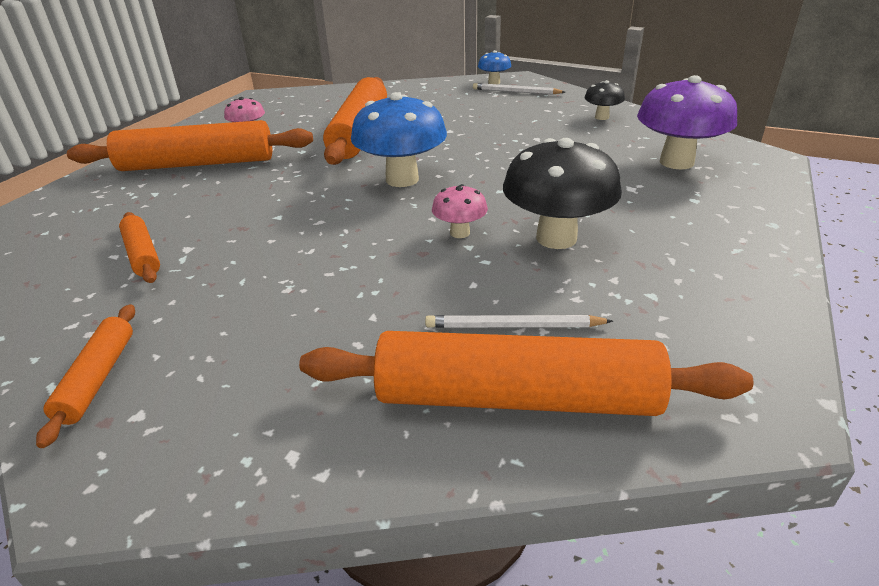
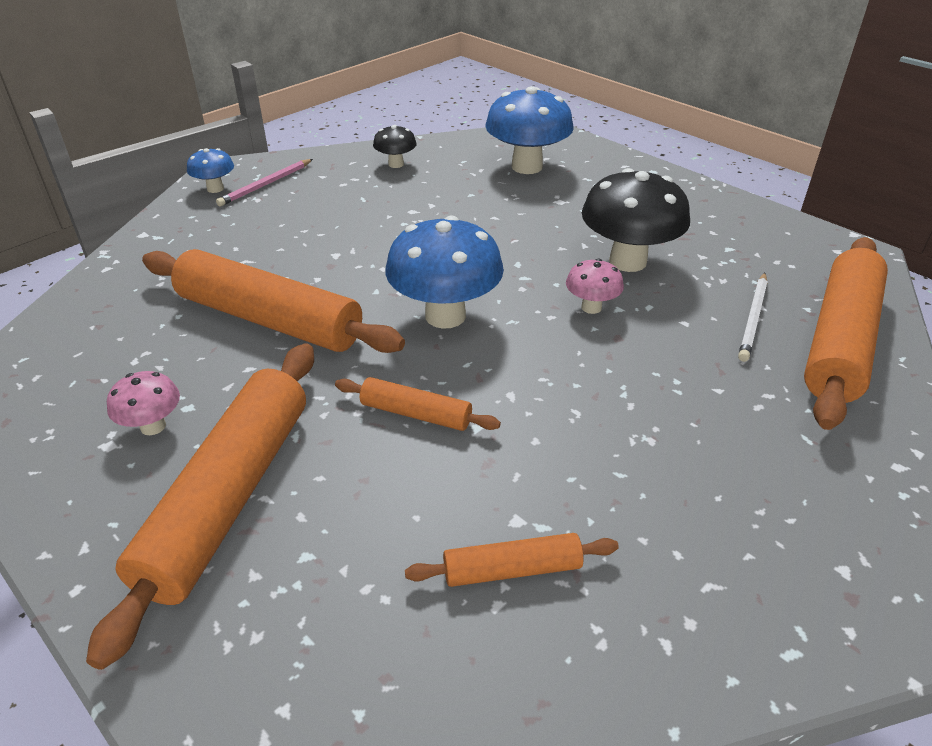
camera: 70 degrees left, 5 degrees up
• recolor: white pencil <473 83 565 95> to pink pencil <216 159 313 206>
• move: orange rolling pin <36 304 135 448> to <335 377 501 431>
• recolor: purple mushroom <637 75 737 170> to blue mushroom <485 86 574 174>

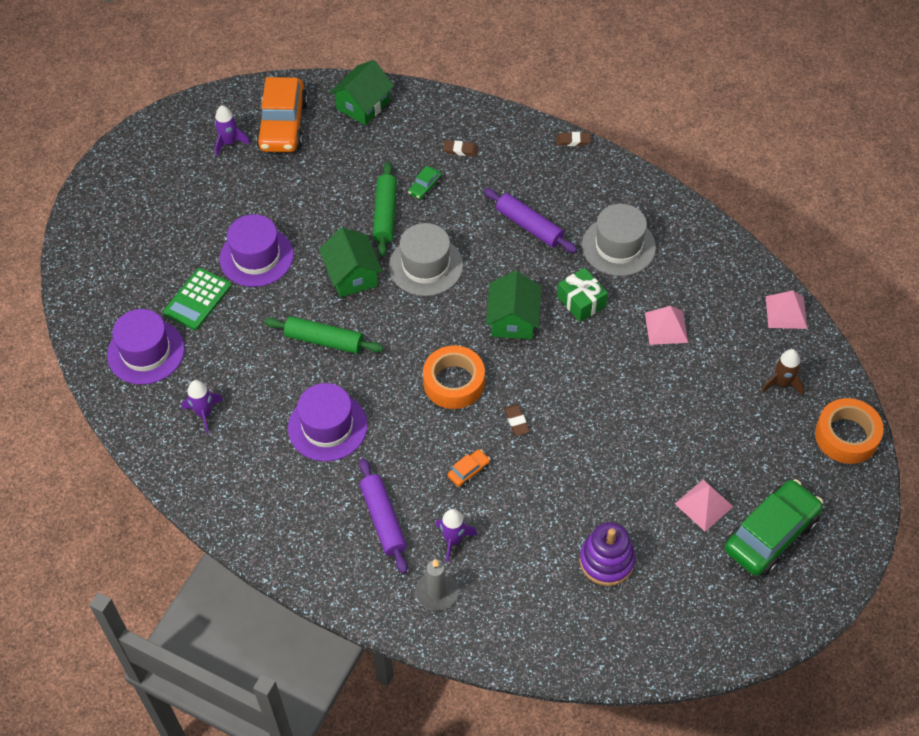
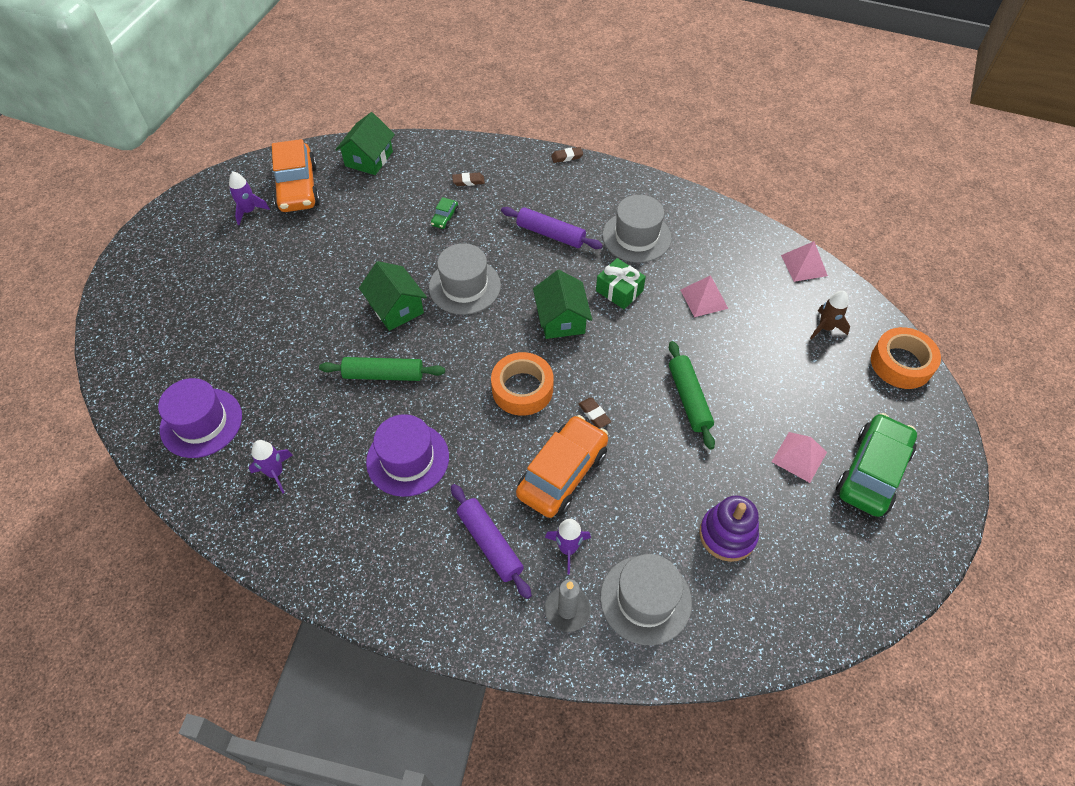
camera: 15 degrees left, 0 degrees up
• resize: orange car <448 449 490 487> = <516 415 608 518> x2.38
• insert: grey hat <600 554 692 645>
• move: green rolling pin <373 162 397 257> to <669 341 715 450>
• delete: green calculator <163 268 231 330>
• delete: purple hat <219 214 294 287>

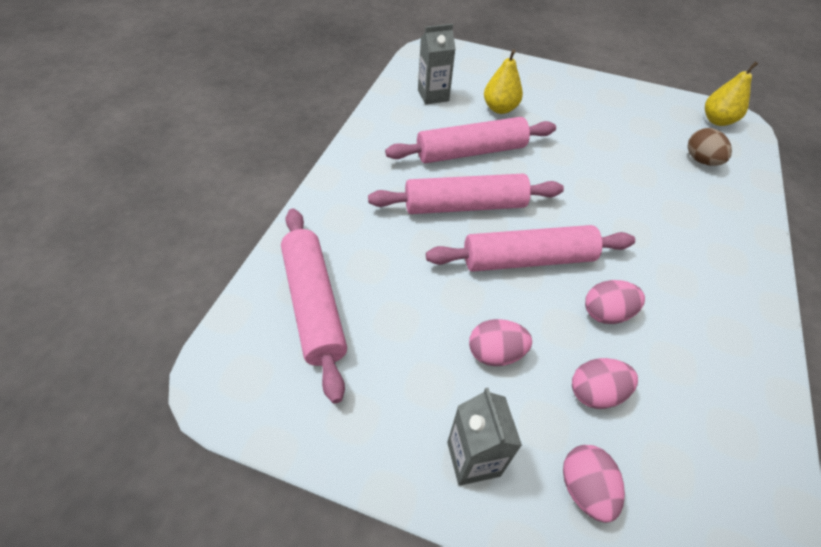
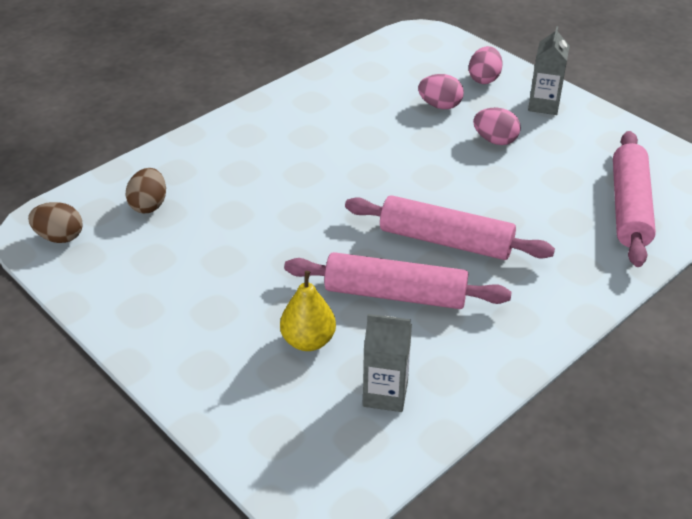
camera: 150 degrees left, 10 degrees down
• replace: yellow pear <705 61 758 126> to brown egg <28 202 83 243>
• delete: pink rolling pin <426 225 635 272>
• delete: pink egg <585 280 645 324>

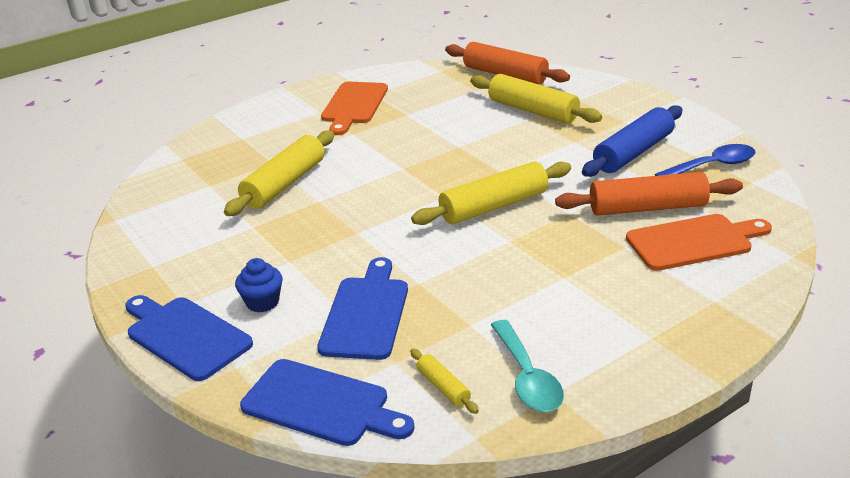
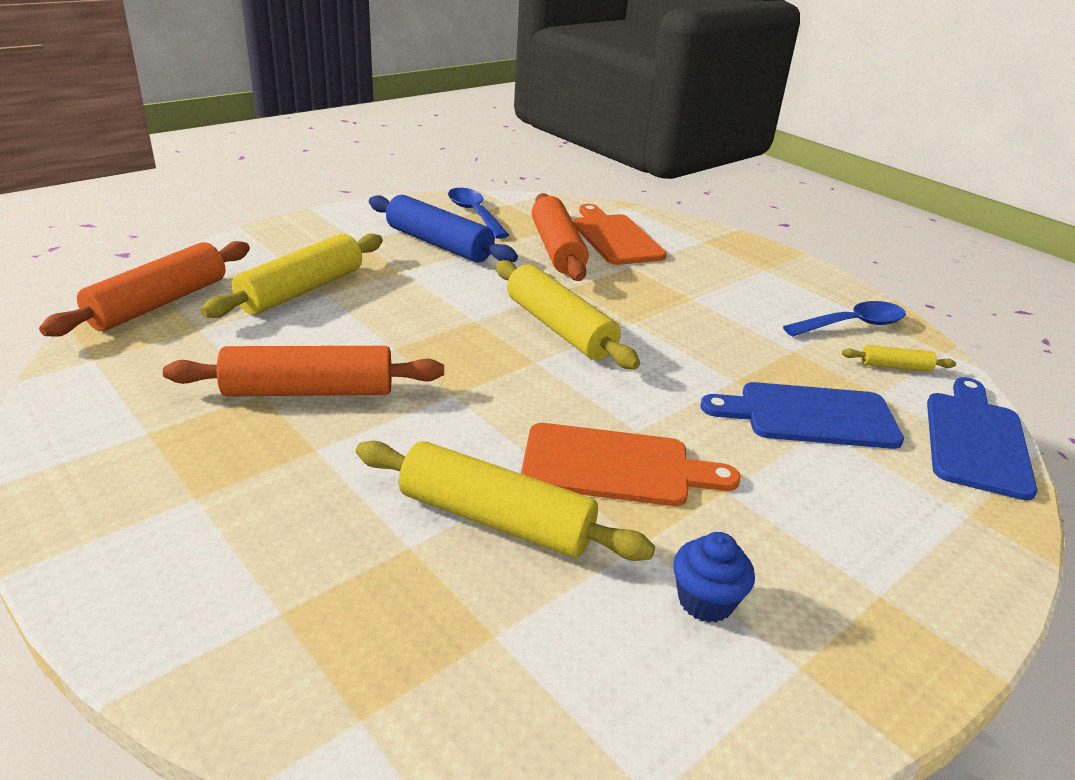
camera: 100 degrees left, 0 degrees up
• insert: orange rolling pin <163 346 444 397>
• move: orange cutting board <321 82 388 135> to <521 423 741 506>
• move: blue cupcake <235 258 283 313> to <673 532 755 623>
• recolor: turquoise spoon <491 320 564 412> to blue spoon <783 301 906 337>
• rotate: yellow rolling pin <410 349 479 414> = <842 345 956 372> 45 degrees clockwise
• delete: blue cutting board <125 295 253 381>

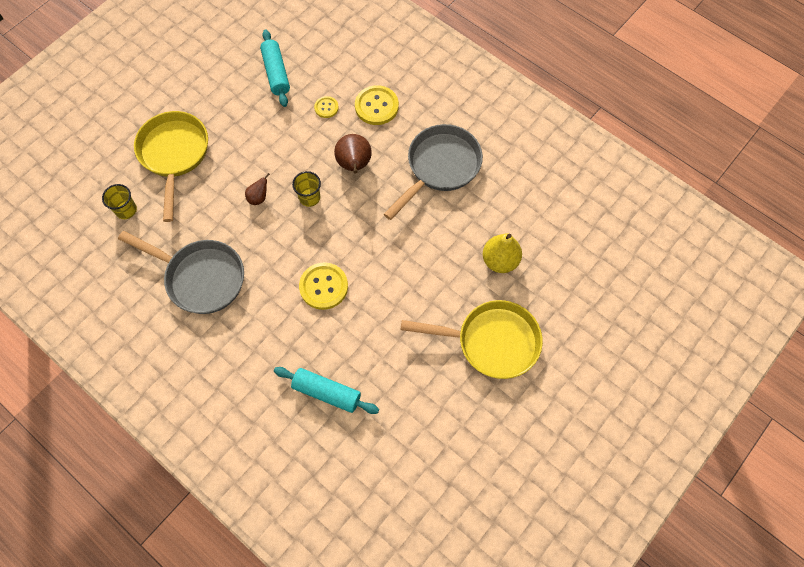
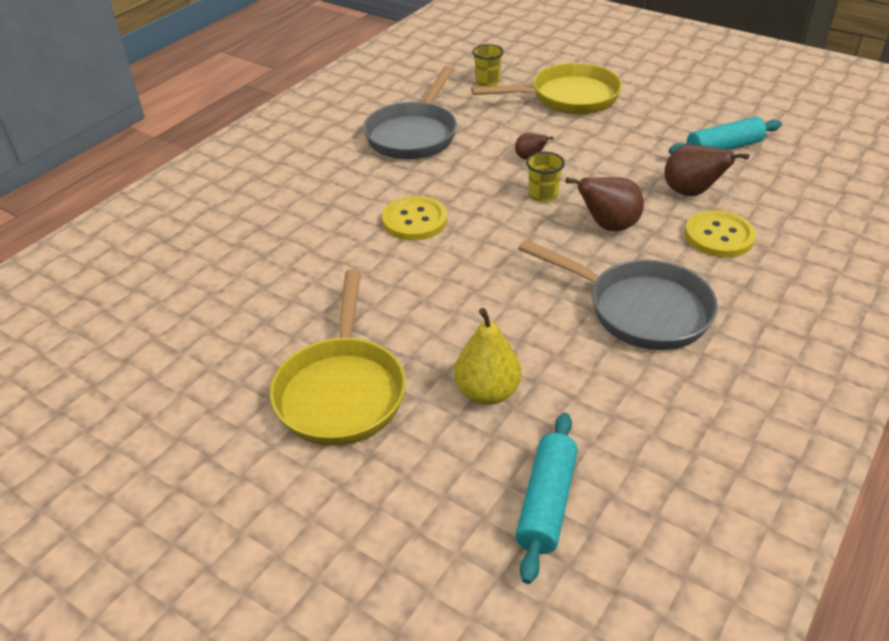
camera: 85 degrees right, 25 degrees down
• move: turquoise rolling pin <274 367 379 414> to <515 413 578 584>
• replace: yellow button <314 96 339 118> to brown pear <664 145 749 196>

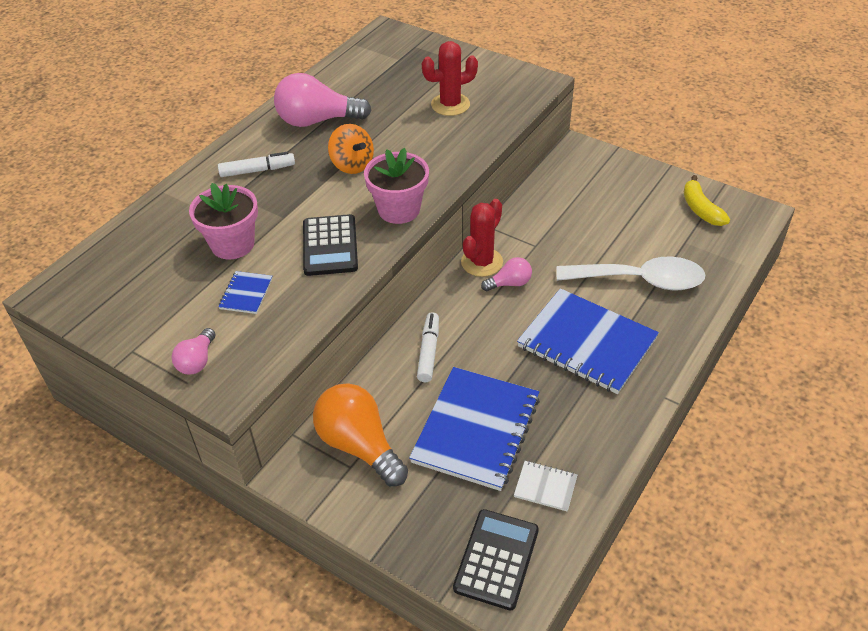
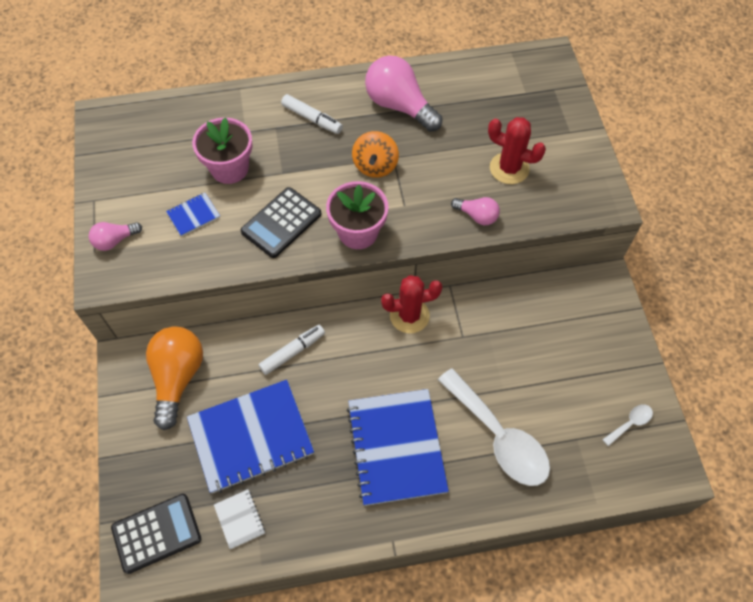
camera: 45 degrees right, 15 degrees up
• move: pink light bulb <481 257 532 291> to <451 197 500 225>
• replace: yellow banana <684 175 730 226> to white spoon <602 404 653 446>

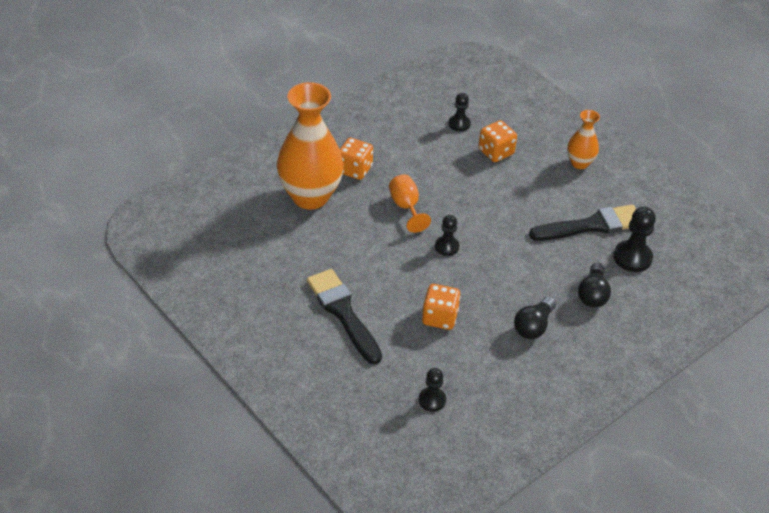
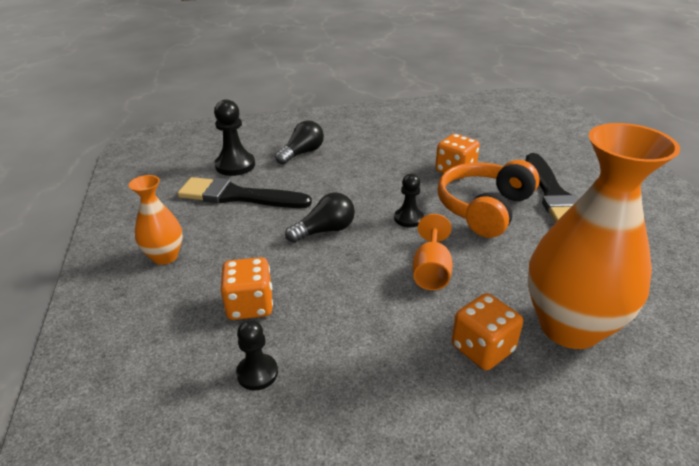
camera: 150 degrees left, 10 degrees down
• move: black light bulb <514 296 556 339> to <285 192 355 243>
• insert: orange headphones <437 160 540 238>
• delete: black pawn <419 368 446 412>

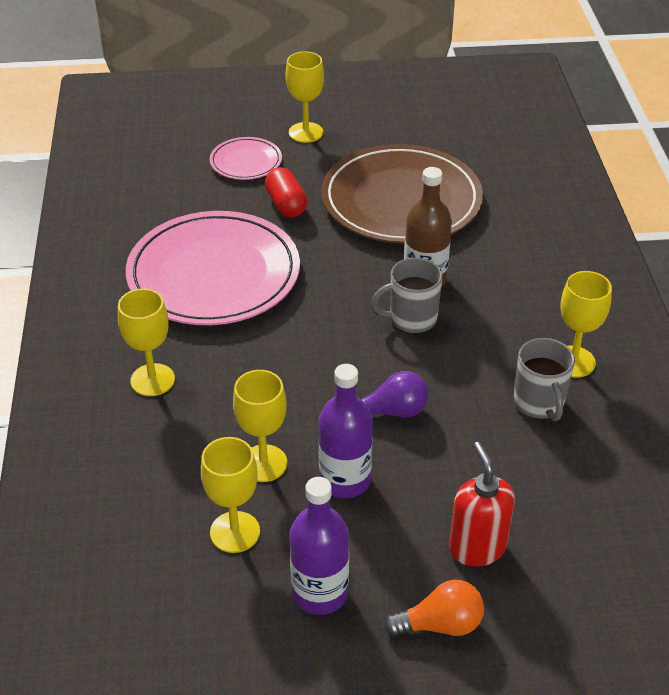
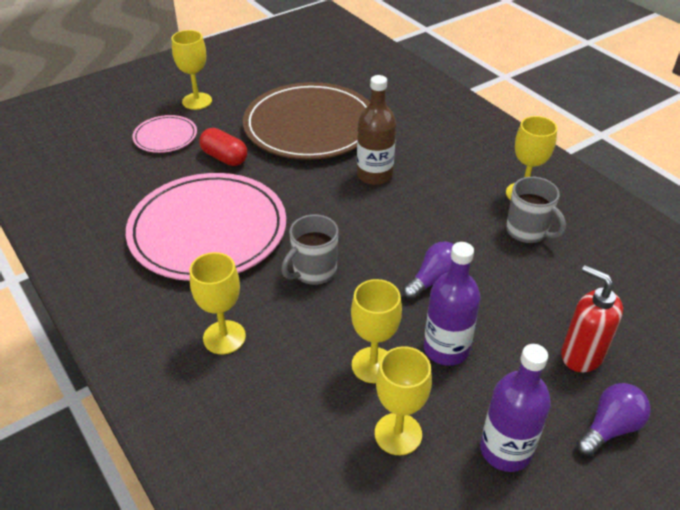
camera: 30 degrees left, 0 degrees up
• move: grey mug <371 258 443 334> to <281 215 338 285>
• recolor: orange light bulb <384 580 484 636> to purple light bulb <576 383 651 456>

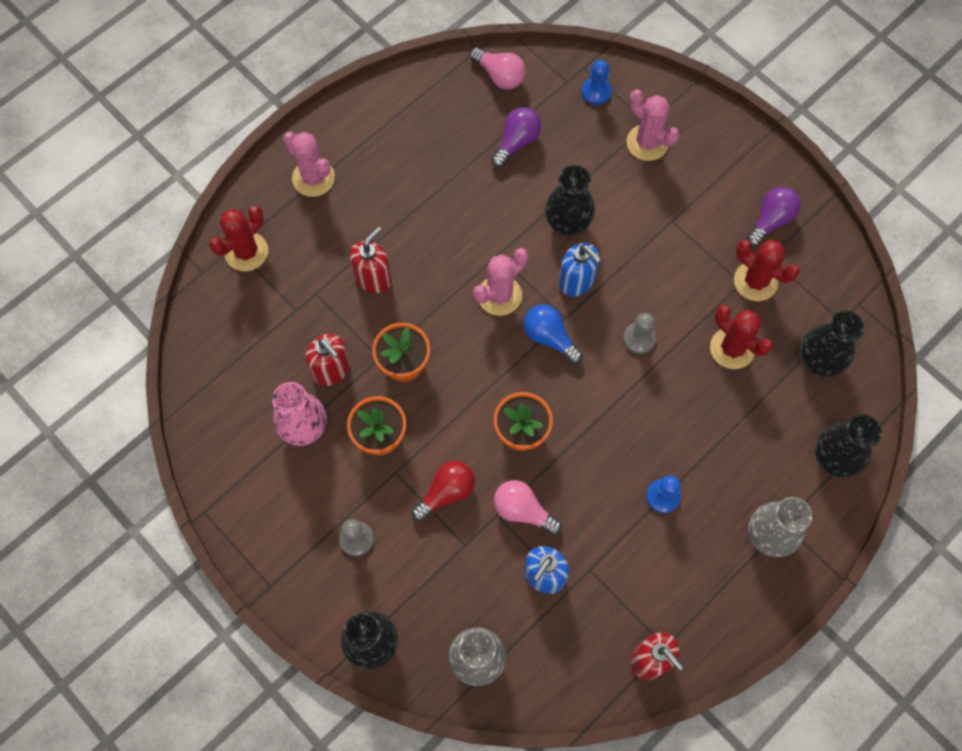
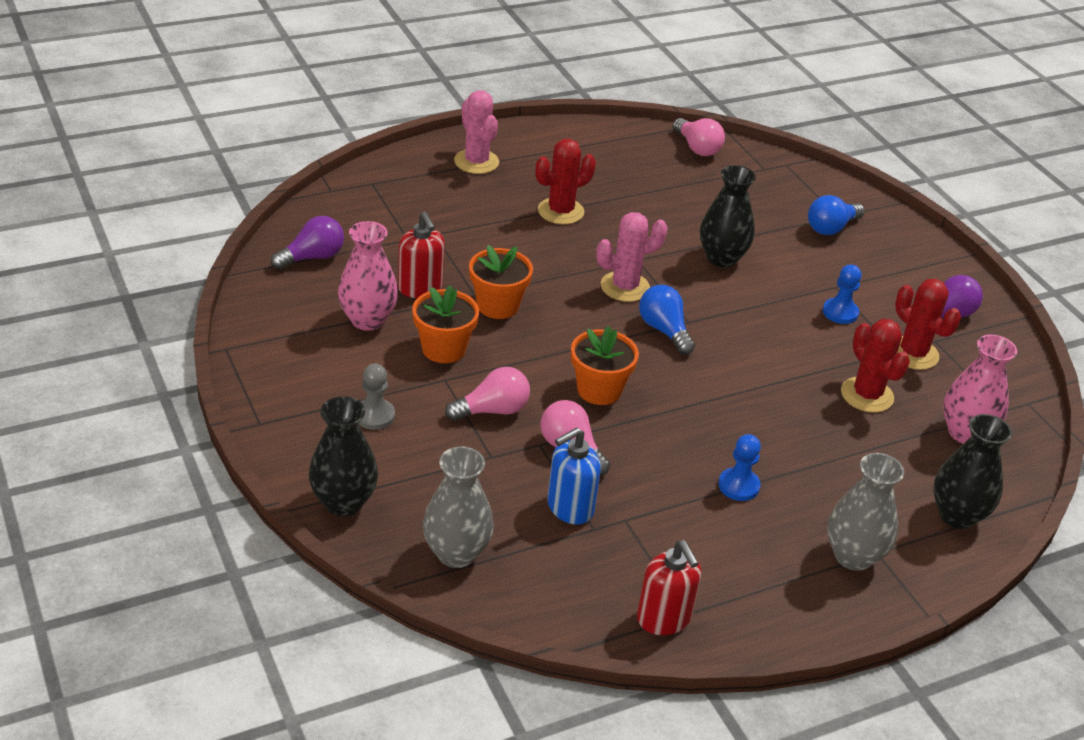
camera: 15 degrees right, 30 degrees down
• move: purple light bulb <491 107 541 168> to <271 216 344 270>
• recolor: red light bulb <411 461 475 522> to pink light bulb <445 367 530 421>
• move: red cactus <209 206 268 271> to <535 139 596 224>
• replace: pink cactus <626 89 680 161> to blue light bulb <808 195 865 235>
• move: blue pawn <582 60 612 105> to <823 264 862 324>
• recolor: black vase <800 310 864 377> to pink vase <943 334 1017 444>
• delete: red soap dispenser <350 227 391 293>
• delete: blue soap dispenser <559 243 601 296>
• delete: grey pawn <623 313 656 354>

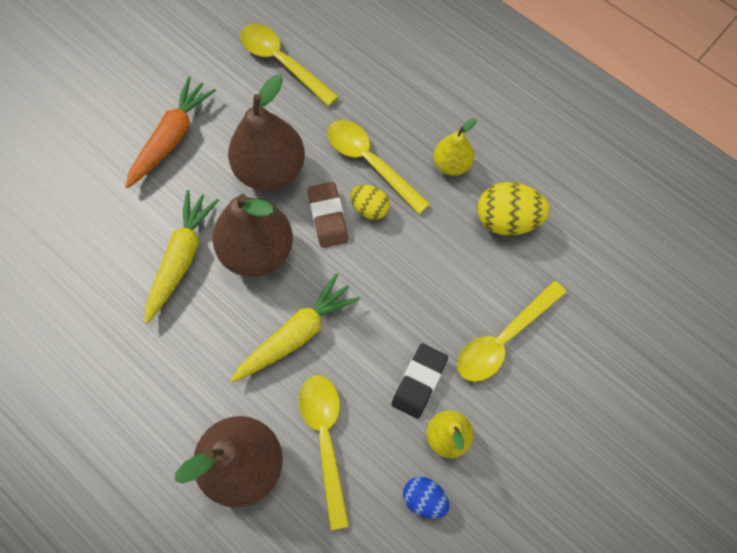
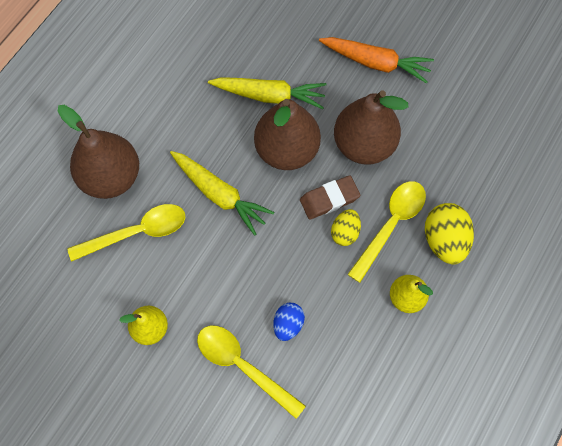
camera: 80 degrees right, 0 degrees up
• move: blue egg <403 477 449 519> to <273 303 305 341>
• move: yellow egg <477 182 550 236> to <425 203 474 264>
• delete: yellow spoon <240 24 339 106>
• delete: black eraser <392 343 448 419>

